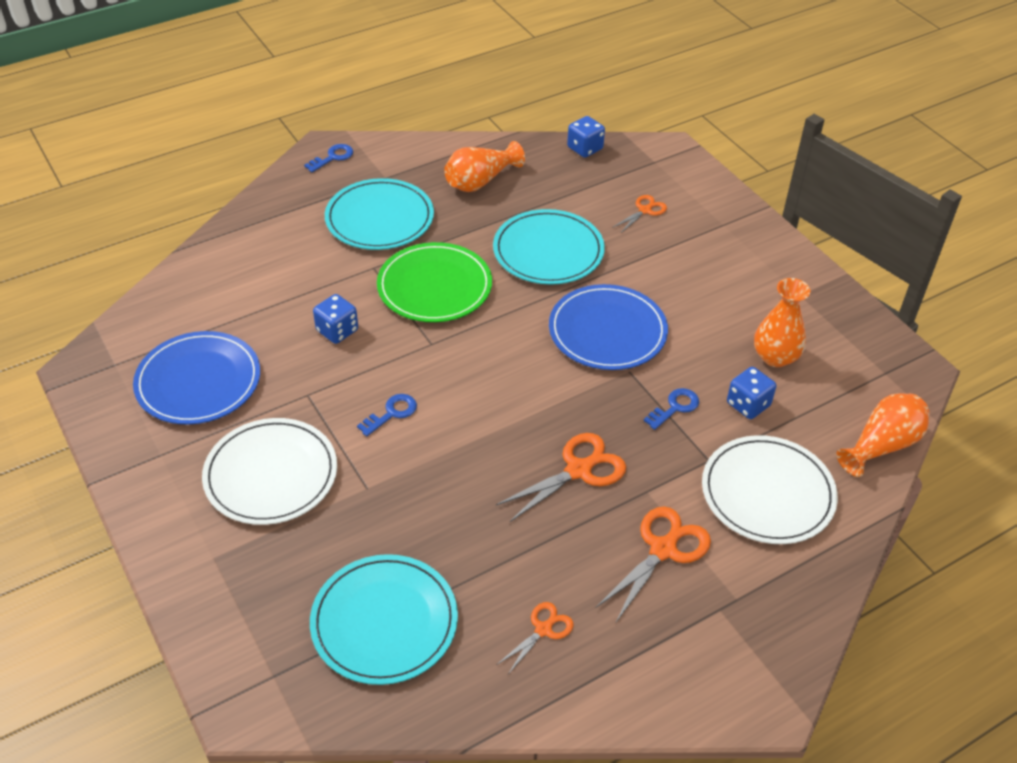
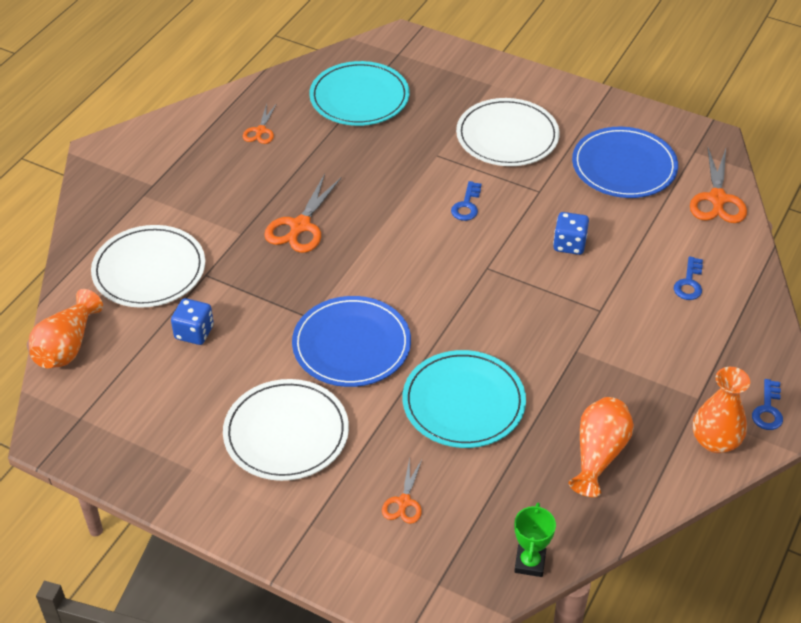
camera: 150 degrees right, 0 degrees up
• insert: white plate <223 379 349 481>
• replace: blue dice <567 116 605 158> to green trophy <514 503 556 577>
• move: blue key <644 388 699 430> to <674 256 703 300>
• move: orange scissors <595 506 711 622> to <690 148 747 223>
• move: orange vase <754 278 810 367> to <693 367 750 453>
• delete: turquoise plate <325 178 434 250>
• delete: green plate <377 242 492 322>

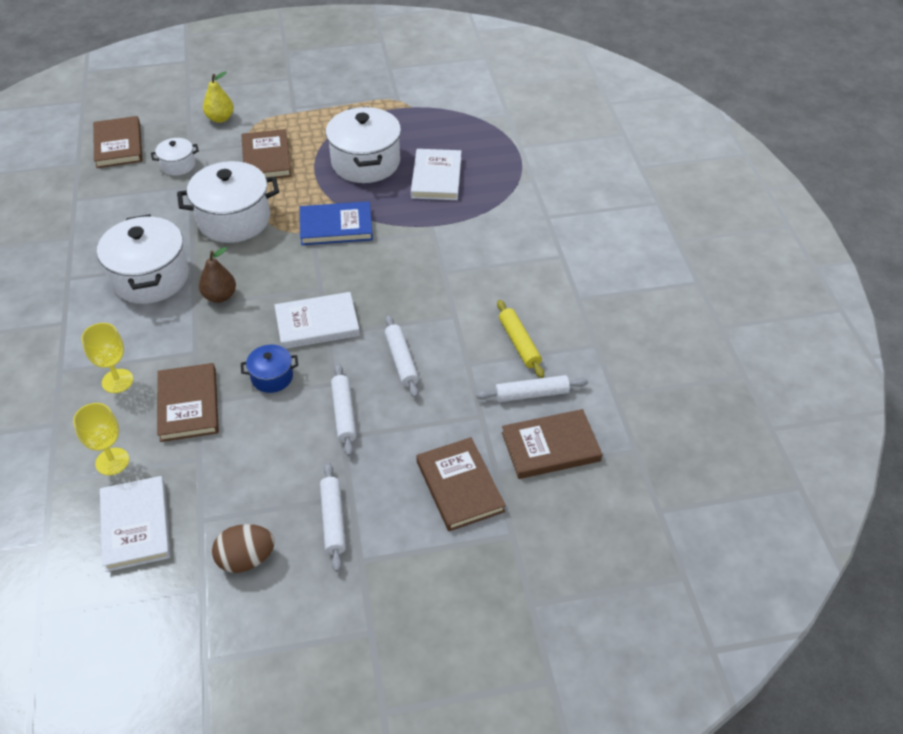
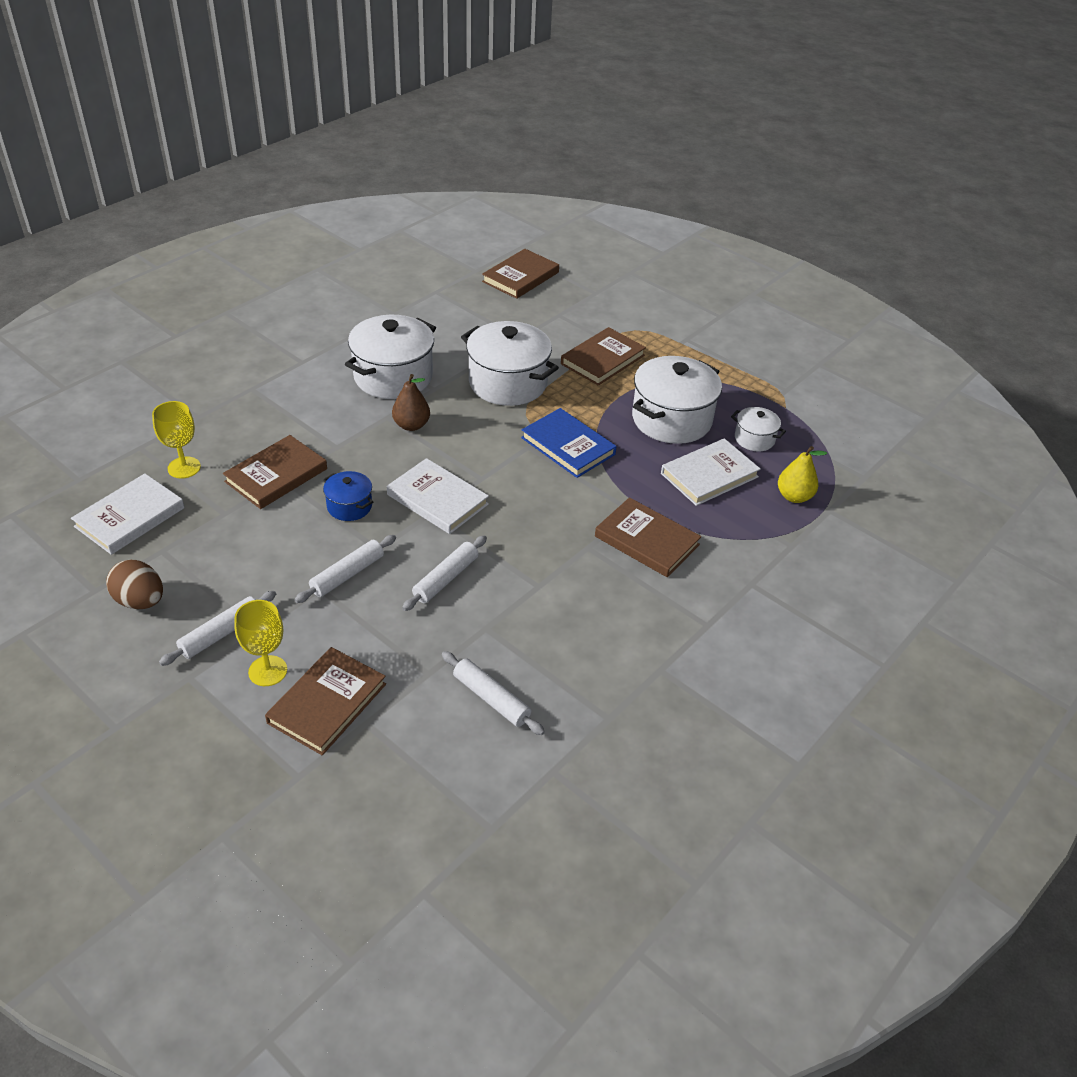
camera: 50 degrees right, 5 degrees down
• move: yellow goblet <81 323 133 393> to <234 600 287 686>
• move: brown book <502 409 602 479> to <595 497 701 577>
• move: white pot <151 138 199 176> to <731 407 786 451>
• move: yellow pear <203 72 234 123> to <778 446 827 503>
• delete: yellow rolling pin <497 300 544 378>

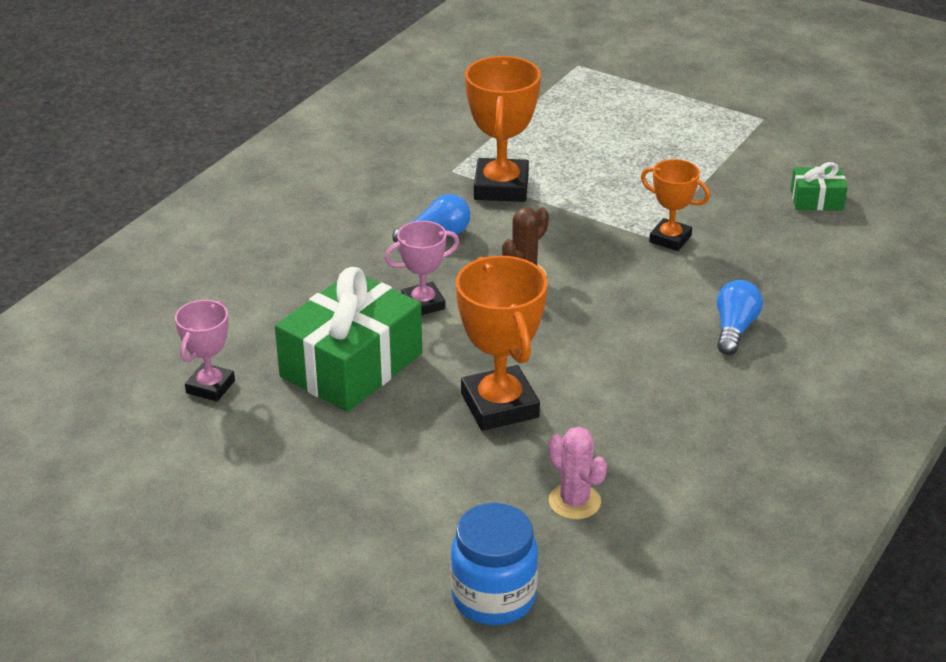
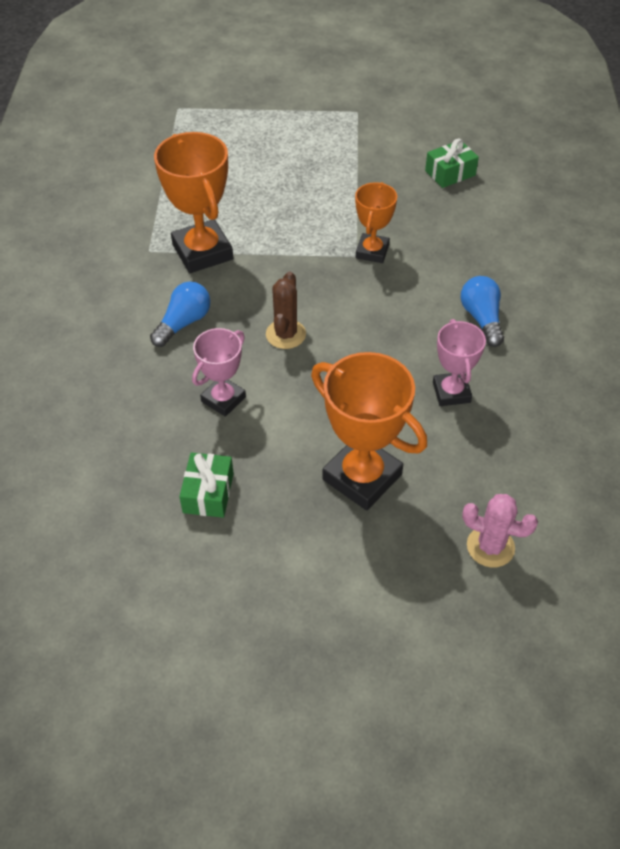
camera: 30 degrees left, 15 degrees up
• resize: green gift <275 267 422 412> = <179 452 234 518> x0.47
• rotate: orange trophy <641 159 710 251> = <355 182 397 263> 75 degrees counterclockwise
• move: pink trophy <175 300 235 402> to <433 319 486 406>
• delete: blue jar <451 503 538 625>

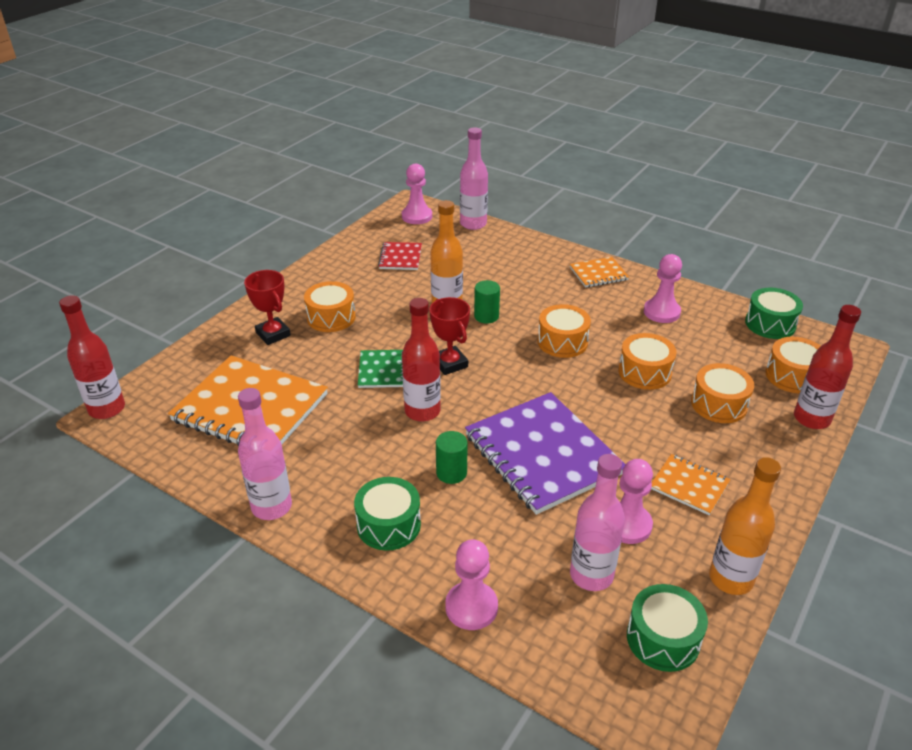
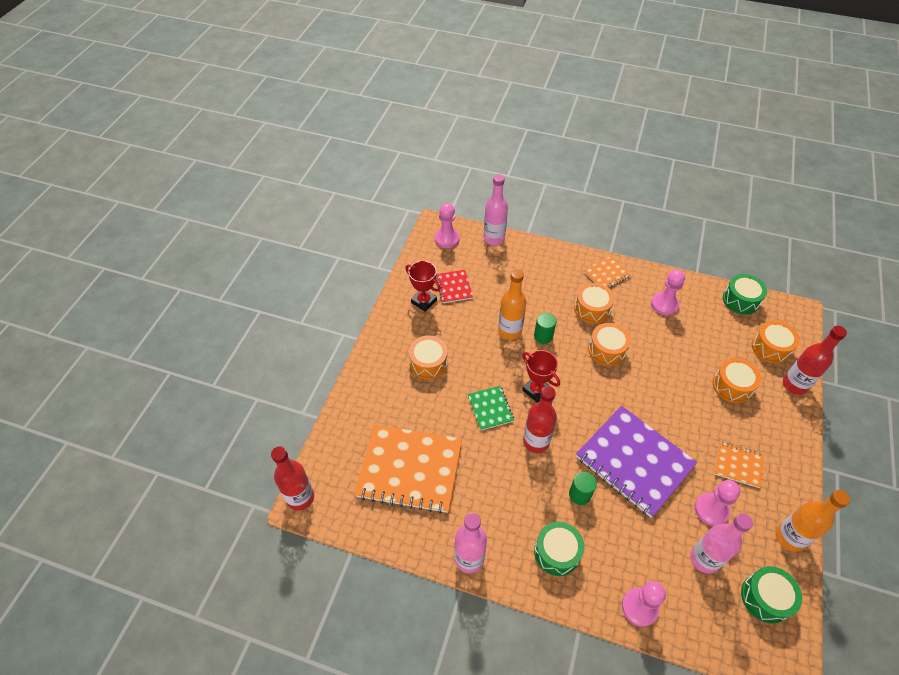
camera: 15 degrees left, 15 degrees up
• move: red trophy <244 270 291 345> to <405 261 441 312>
• move: orange drum <618 333 677 390> to <574 283 614 324>

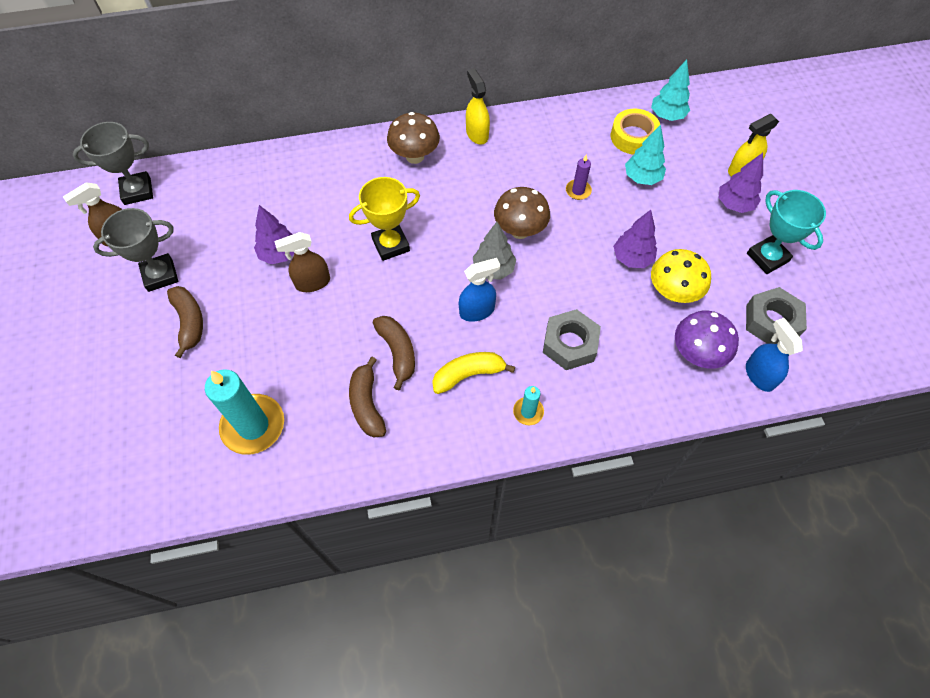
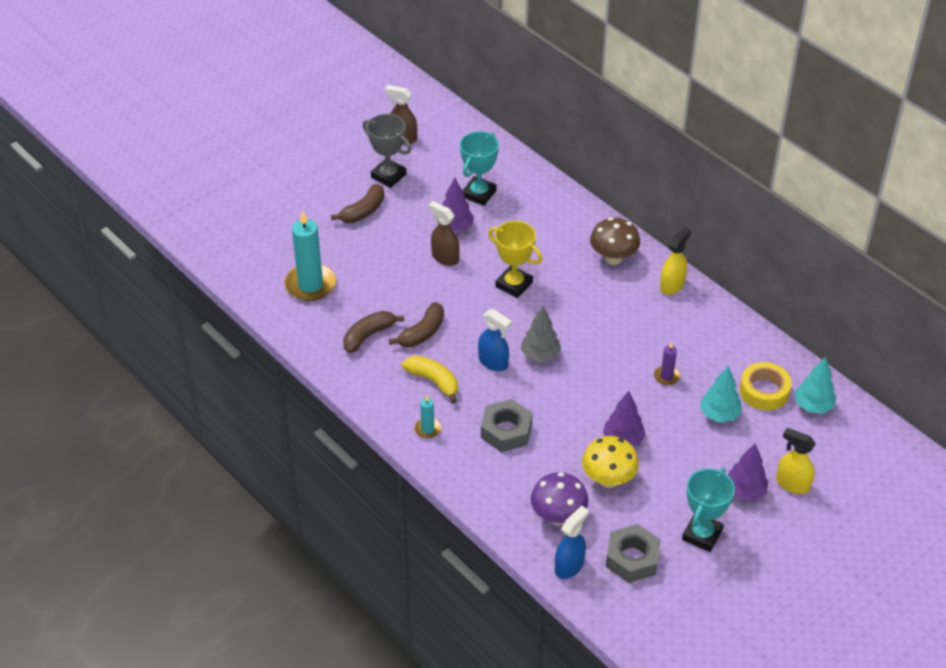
camera: 60 degrees right, 15 degrees down
• insert: turquoise trophy <460 131 499 206>
• delete: grey trophy <73 122 153 205>
• delete: brown mushroom <494 187 550 239>

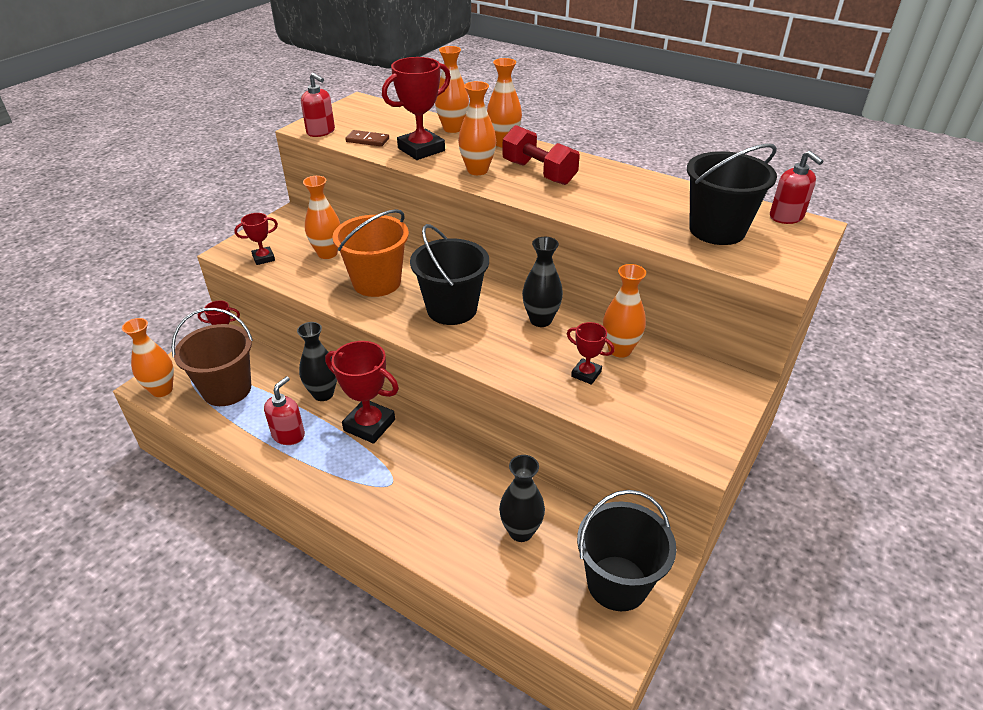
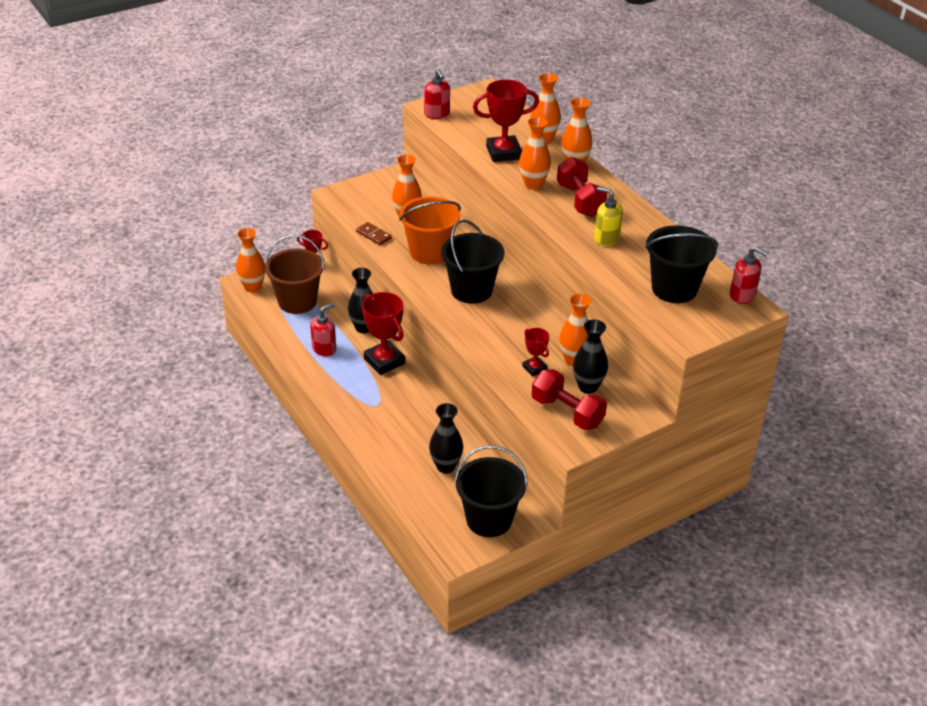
camera: 25 degrees right, 0 degrees up
• move: brown domino <345 130 389 147> to <356 222 392 245>
• insert: red dumbbell <532 369 607 430>
• move: black vase <522 237 563 327> to <573 320 608 394>
• insert: yellow soap dispenser <594 187 623 246>
• rotate: red soap dispenser <770 151 823 224> = <730 246 769 304> 60 degrees counterclockwise
• delete: red trophy <234 213 278 265>

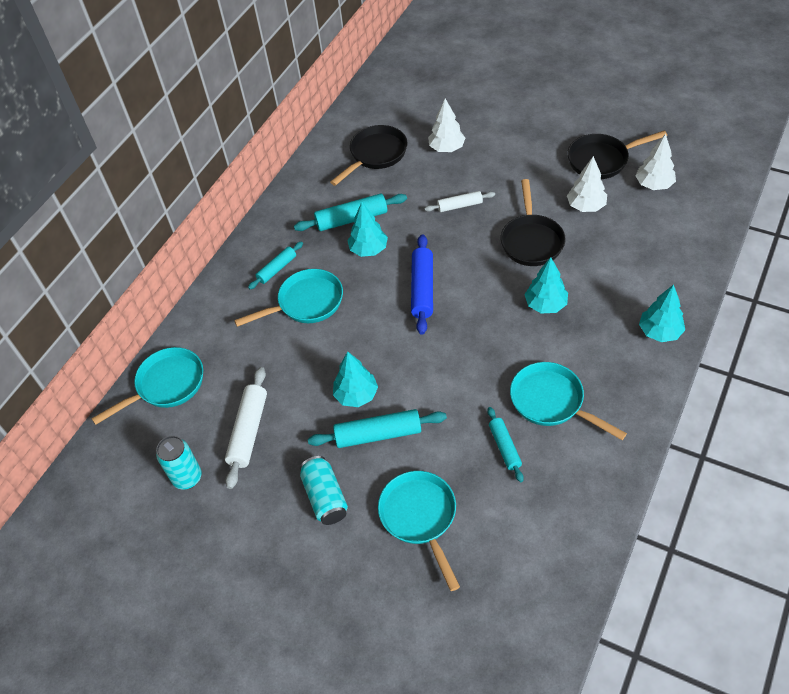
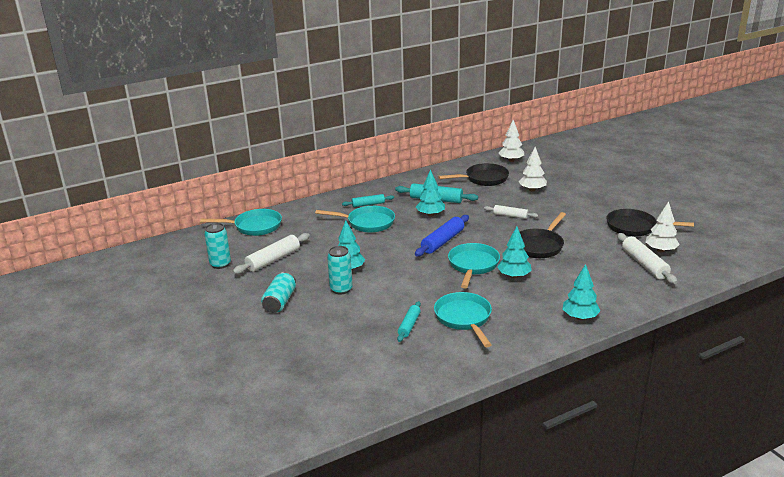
camera: 30 degrees right, 25 degrees down
• replace: turquoise rolling pin <308 409 447 448> to turquoise can <327 246 353 295>
• move: turquoise pan <378 471 460 591> to <448 243 500 288>
• move: white tree <567 156 607 212> to <499 120 524 162>
• insert: white rolling pin <617 233 678 284>

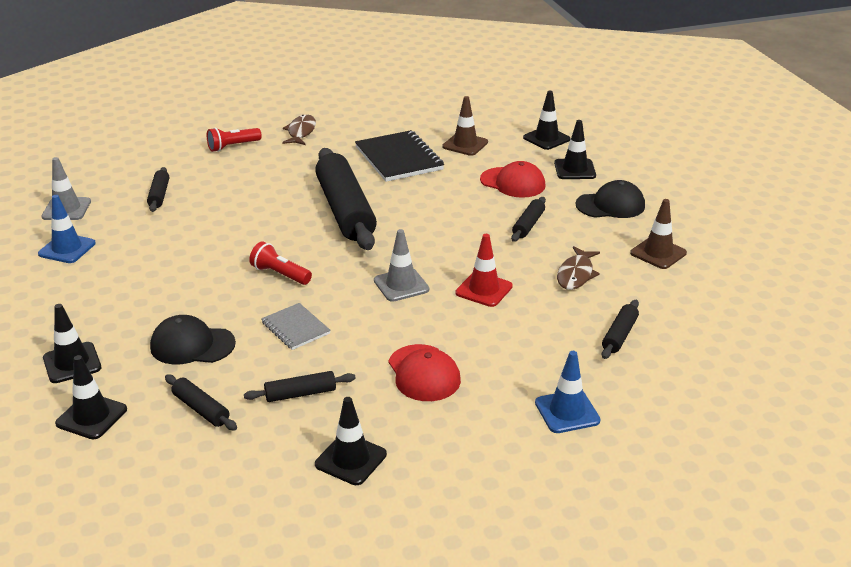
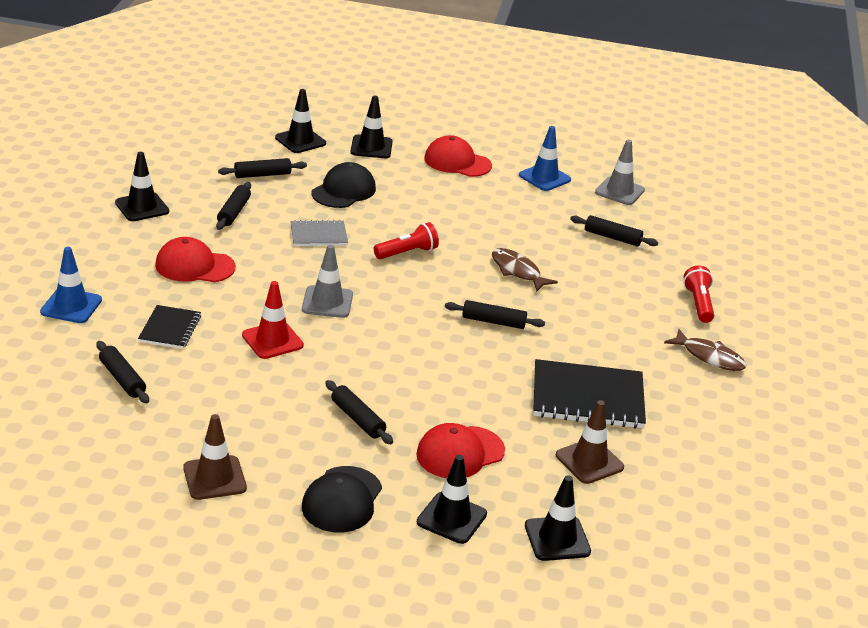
camera: 115 degrees right, 0 degrees up
• insert: black notebook <138 305 201 349>
• insert: red cap <424 135 492 177>
• resize: black rolling pin <315 148 377 250> = <445 300 545 329> x0.44
• move: brown fish <557 246 600 290> to <492 248 558 292>

